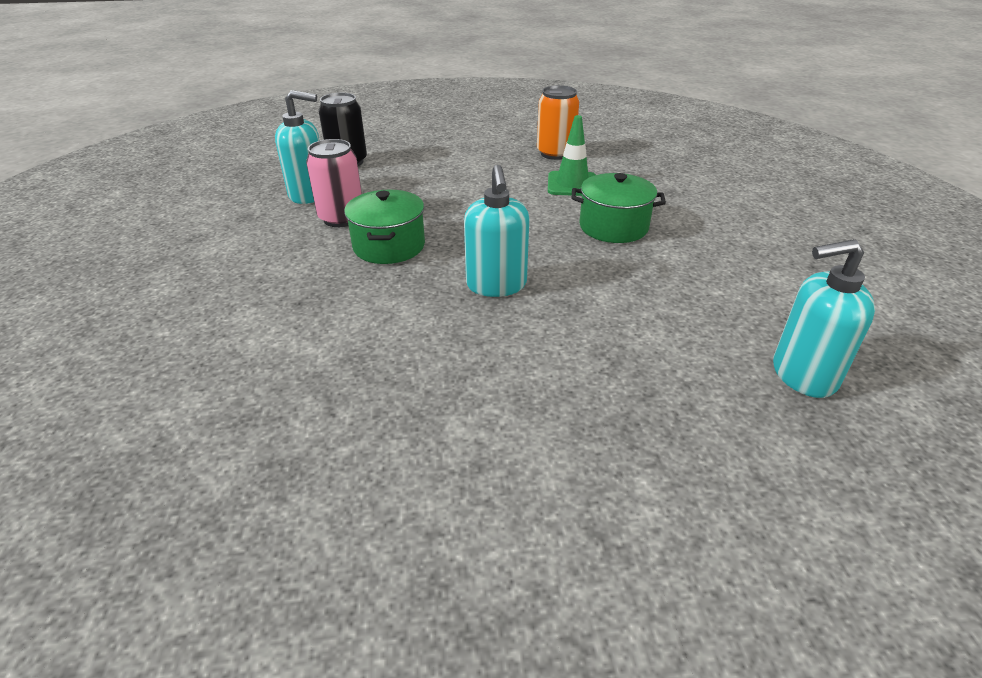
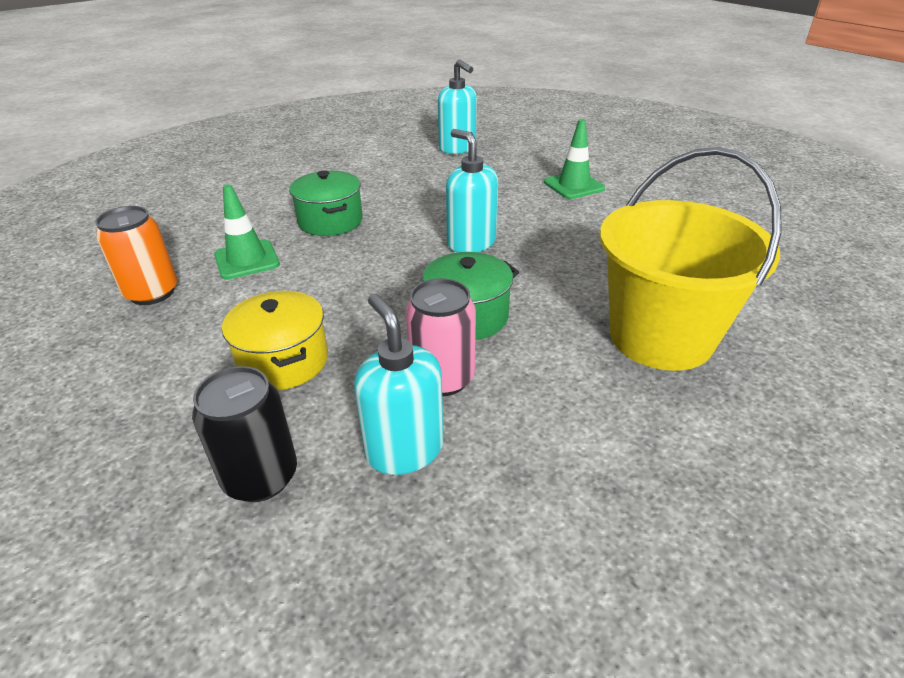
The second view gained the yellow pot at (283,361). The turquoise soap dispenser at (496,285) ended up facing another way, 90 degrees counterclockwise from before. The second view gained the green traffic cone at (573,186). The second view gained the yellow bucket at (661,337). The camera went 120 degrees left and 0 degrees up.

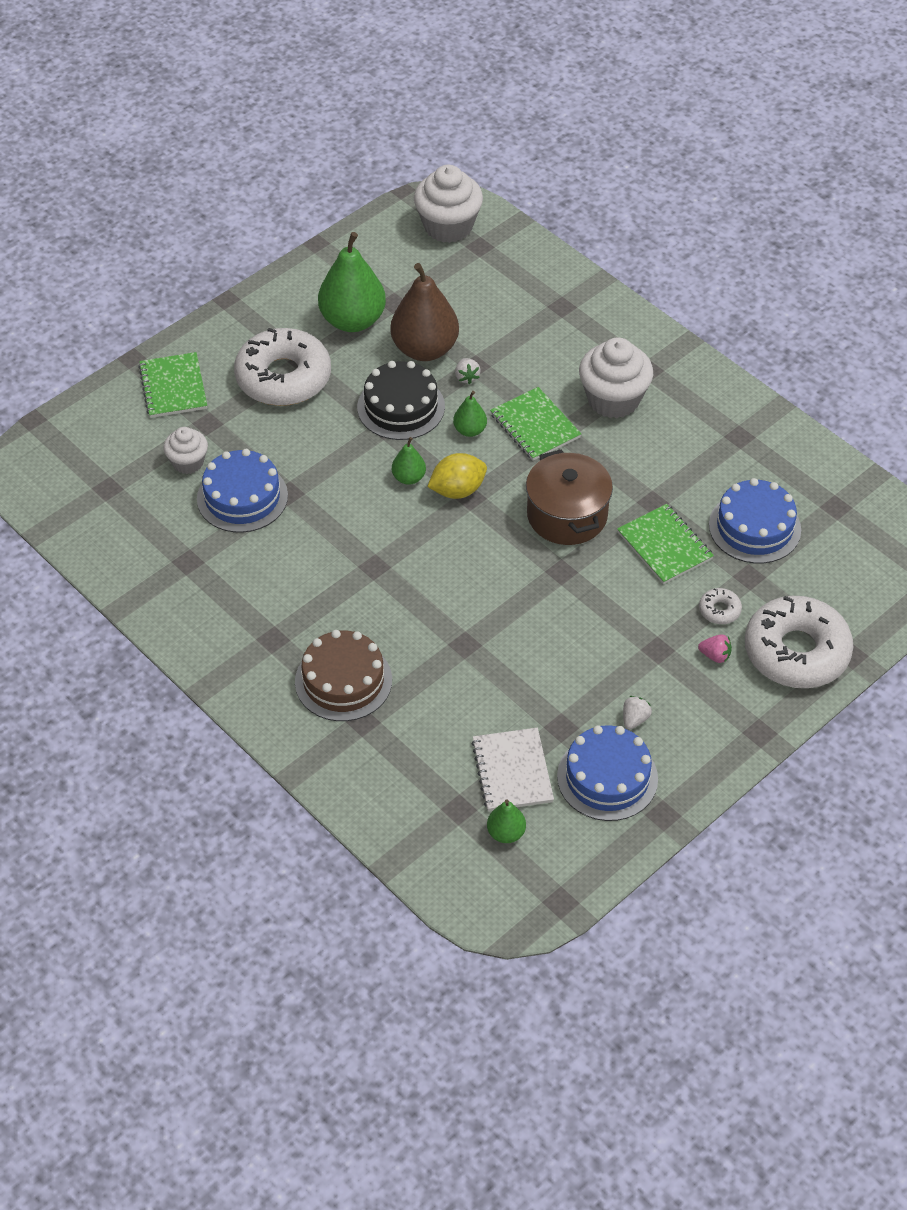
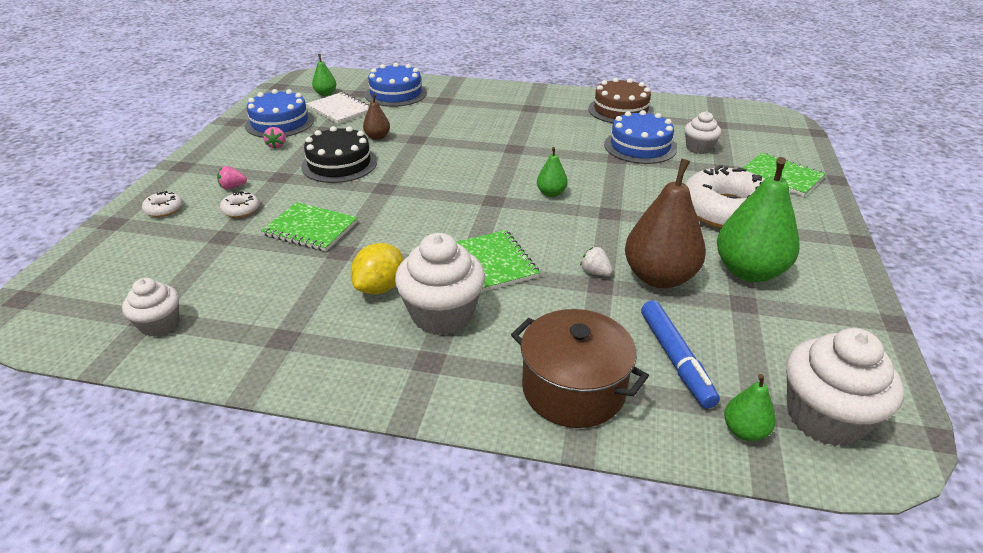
The second view gained the white cupcake at (159,324). The size of the white donut at (796,652) changed by a factor of 0.40. What was the white strawberry at (634,719) turned into the pink strawberry at (277,146). The black cake ended up elsewhere, having gone from (401,407) to (339,164). The yellow lemon ended up elsewhere, having gone from (457,490) to (380,287). The second view gained the brown pear at (377,137). The blue cake ended up elsewhere, having gone from (754,527) to (396,94). The green notebook at (535,426) ended up facing another way, 45 degrees clockwise from before. The brown pot ended up elsewhere, having gone from (567,515) to (573,389). The brown cake ended up elsewhere, having gone from (343,681) to (620,110). The second view gained the blue marker at (675,359). The green pear ended up elsewhere, having gone from (470,430) to (744,431). The camera went 145 degrees right and 15 degrees down.

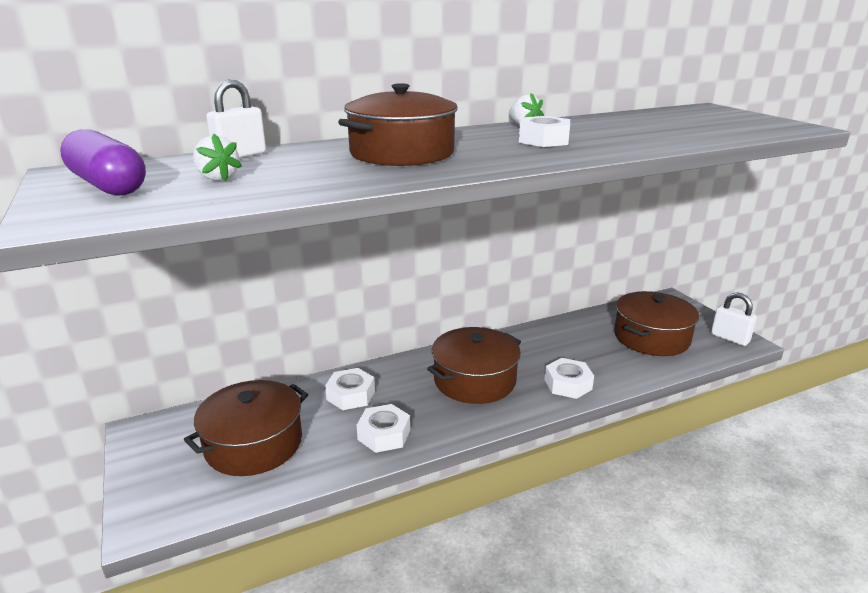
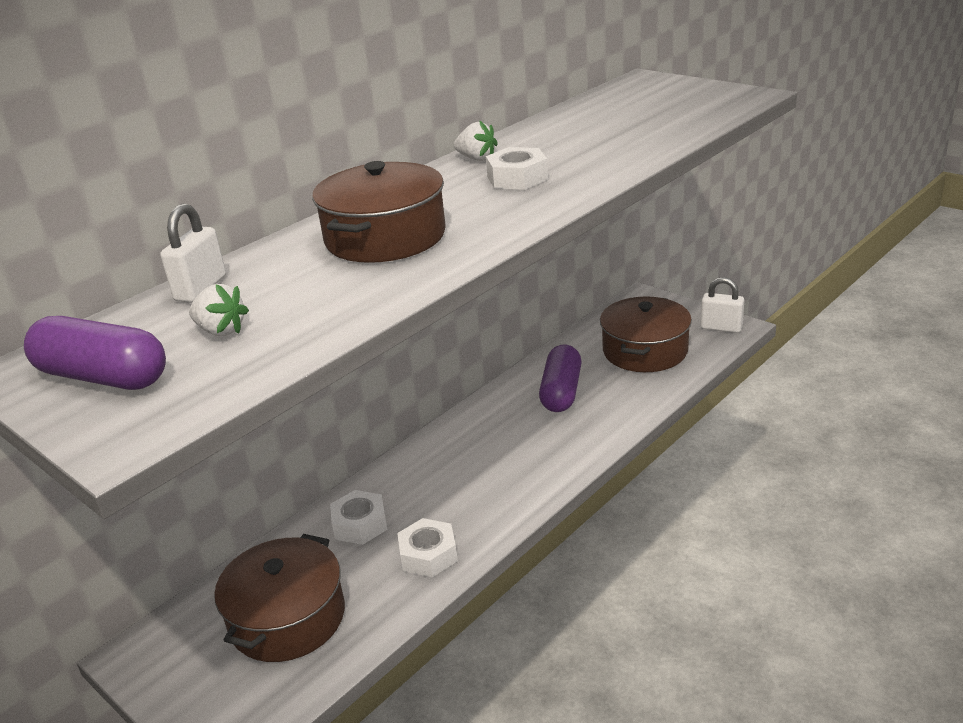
The second view gained the purple capsule at (561,392). The second view lost the brown pot at (474,380). The second view lost the white nut at (568,384). The camera went 20 degrees left and 5 degrees up.

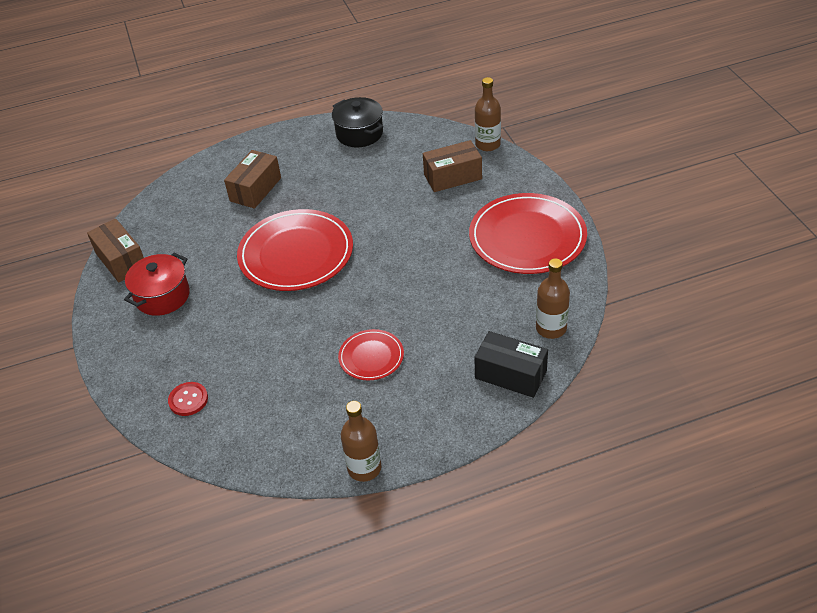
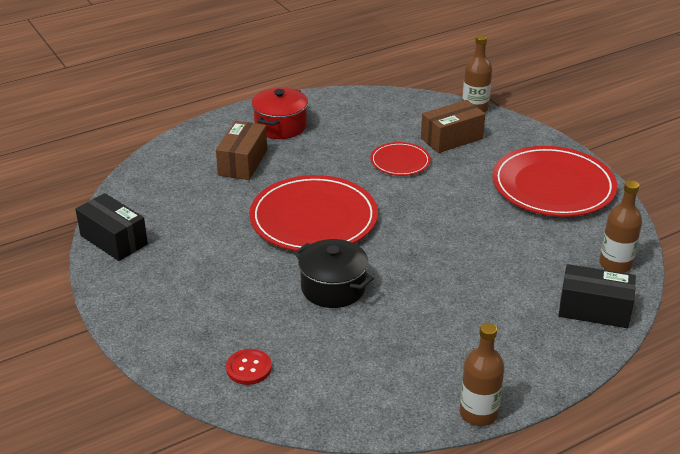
What was the brown box at (121,260) turned into the black box at (114,240). The red pot ended up elsewhere, having gone from (162,296) to (280,126). The black pot ended up elsewhere, having gone from (359,133) to (333,288). The red plate ended up elsewhere, having gone from (371,357) to (400,161). The camera went 15 degrees left and 10 degrees down.

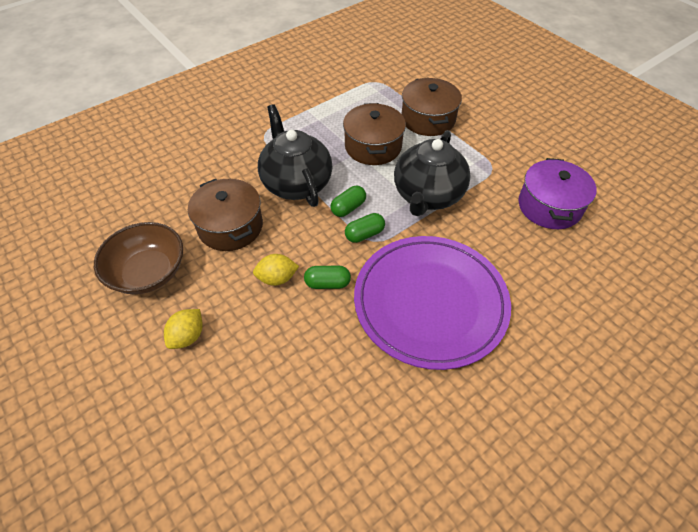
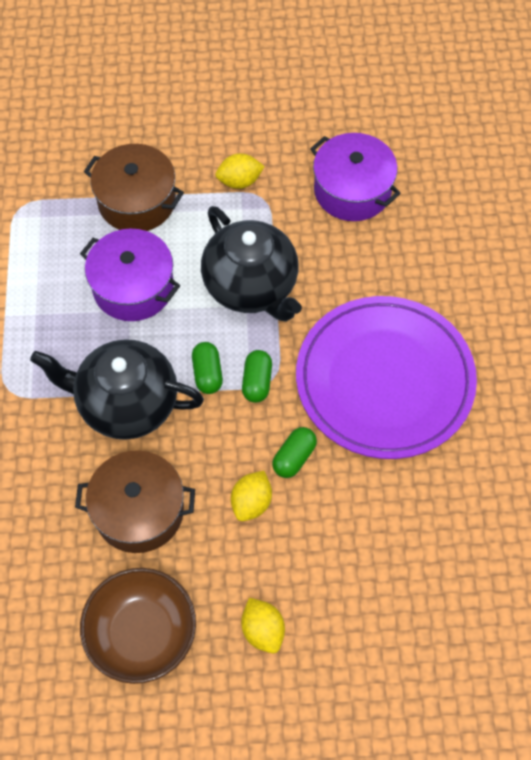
What was the brown pot at (373,146) turned into the purple pot at (133,287). The second view gained the yellow lemon at (239,181). The camera went 55 degrees left and 10 degrees up.

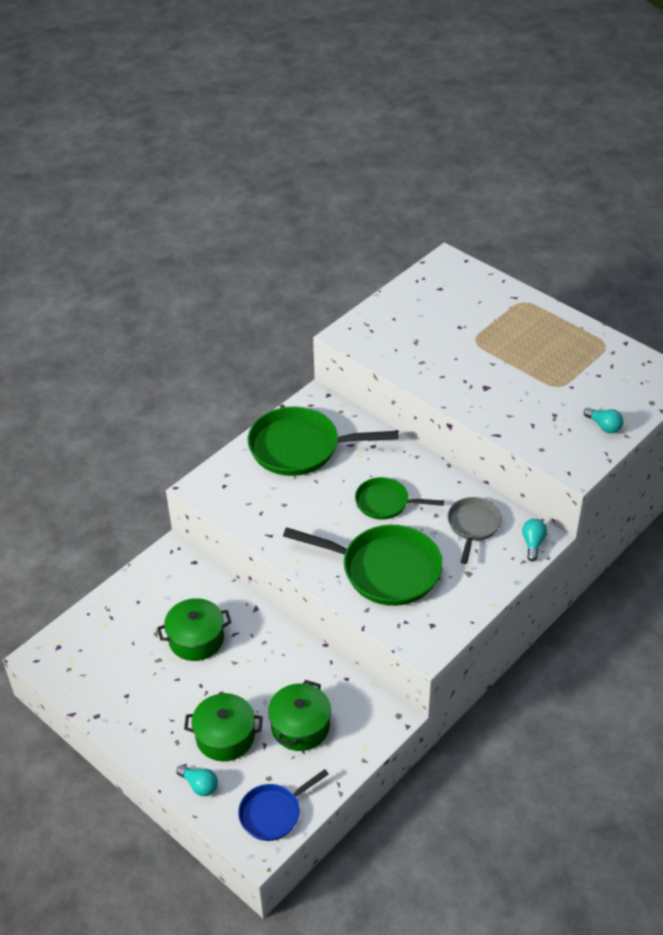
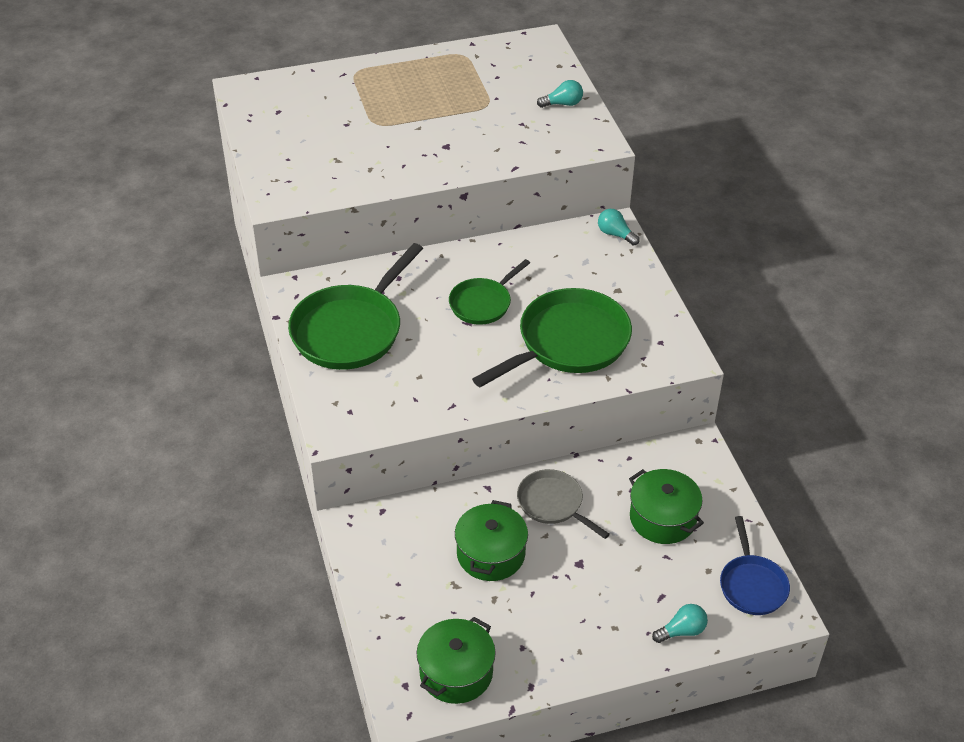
The green pot ended up elsewhere, having gone from (225,736) to (456,672). The grey pan ended up elsewhere, having gone from (473,526) to (553,504). The camera went 60 degrees left and 0 degrees up.

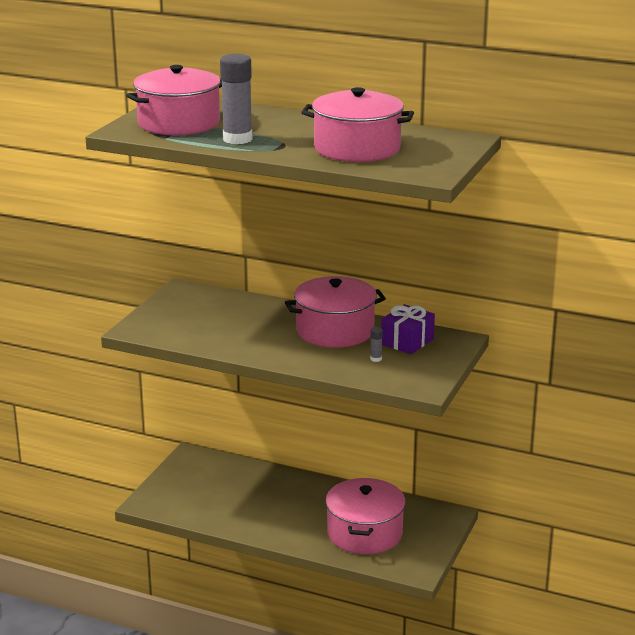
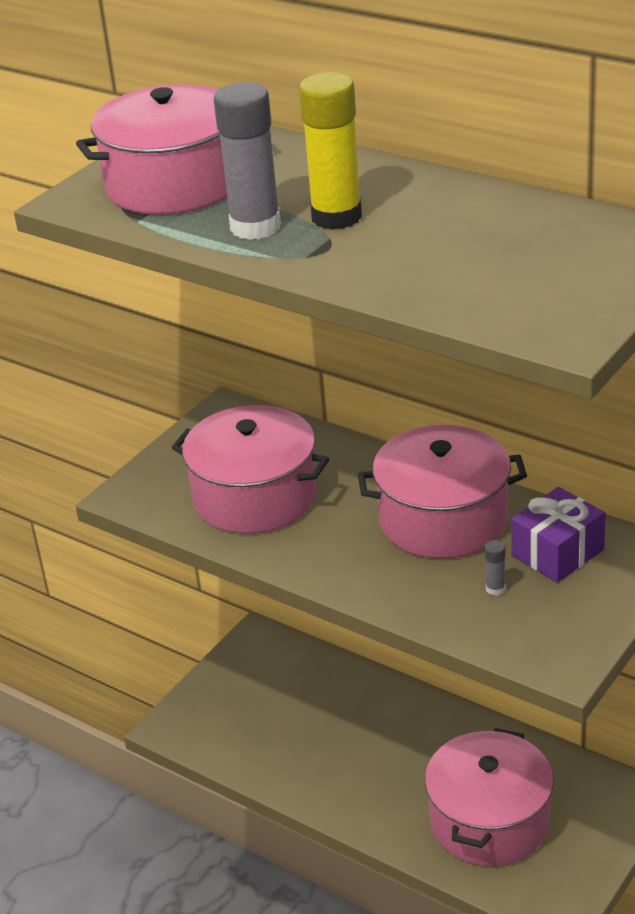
The pink pot ended up elsewhere, having gone from (357,148) to (255,496). The second view gained the yellow glue stick at (336,217). The camera went 15 degrees right and 10 degrees up.

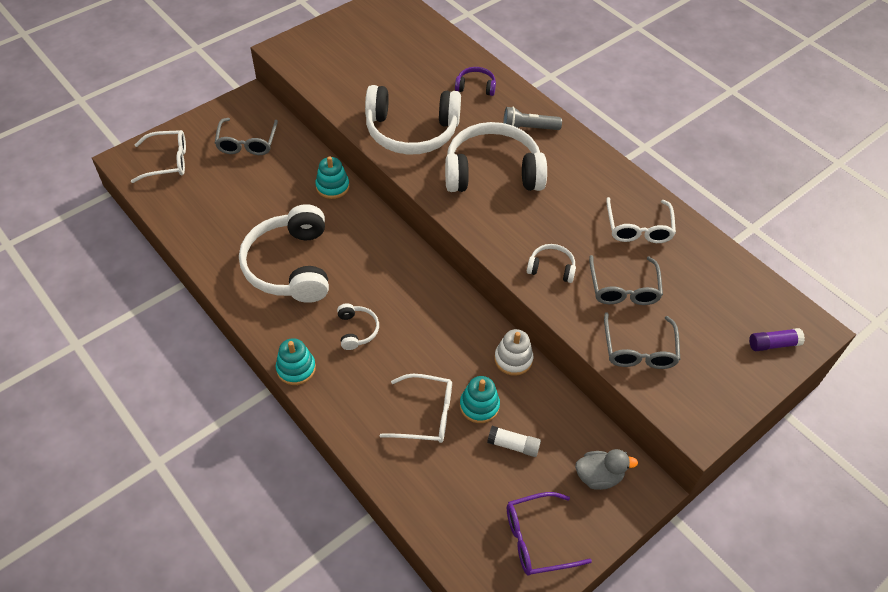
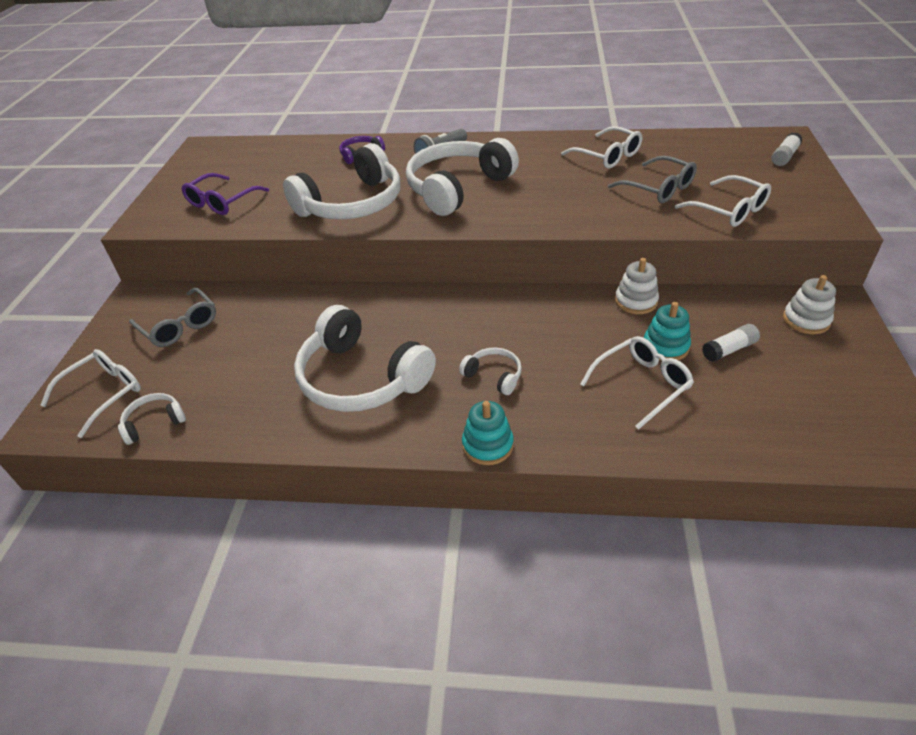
The white headphones ended up elsewhere, having gone from (551,268) to (154,423). The purple glasses ended up elsewhere, having gone from (537,539) to (222,202). What was the grey glasses at (639,350) turned into the white glasses at (729,210). What was the purple glue stick at (773,344) turned into the white glue stick at (784,156). Where the grey duck stood at (598,476), the white stacking toy came to stand at (806,320). The second view lost the turquoise stacking toy at (332,186). The camera went 40 degrees left and 10 degrees down.

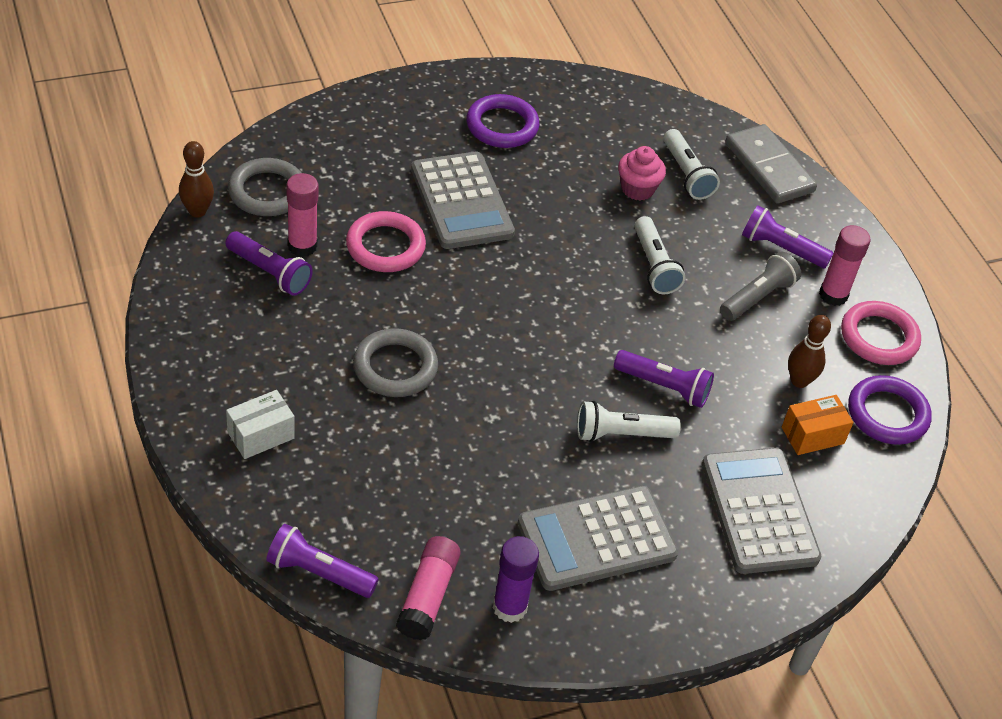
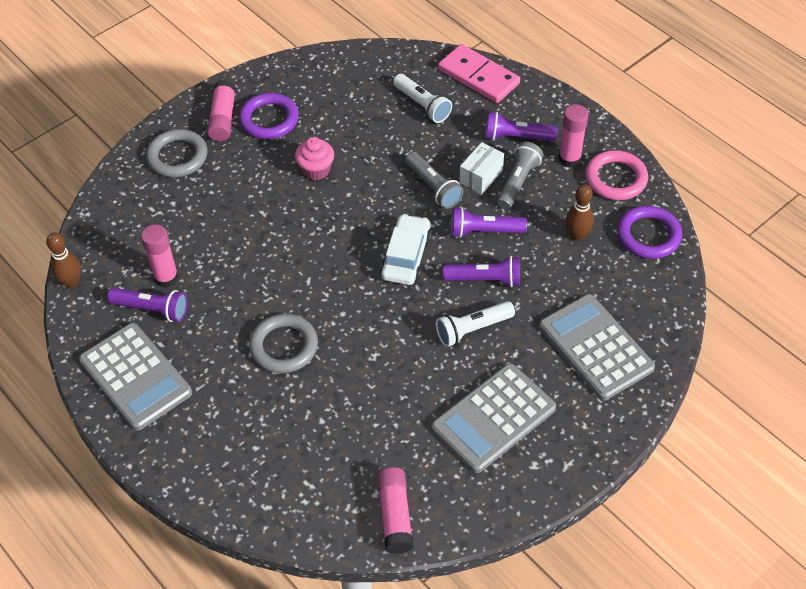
The grey calculator ended up elsewhere, having gone from (462,201) to (136,376). The grey ring ended up elsewhere, having gone from (267,192) to (177,157). The second view gained the pink glue stick at (223,118). The pink cupcake ended up elsewhere, having gone from (637,189) to (316,170). The second view gained the white car at (406,256). What was the white flashlight at (654,266) turned into the grey flashlight at (433,187). What was the grey domino at (769,168) turned into the pink domino at (478,77). The purple flashlight ended up elsewhere, having gone from (318,572) to (484,231). The white box ended up elsewhere, having gone from (261,435) to (481,176). The second view lost the pink ring at (385,246). The second view lost the purple glue stick at (510,607). The second view lost the orange box at (812,435). The camera went 15 degrees left and 5 degrees up.

